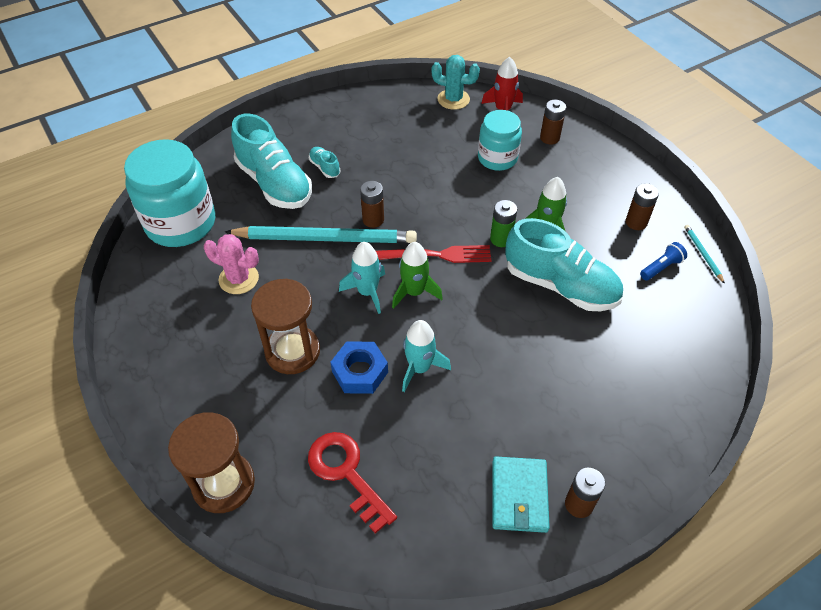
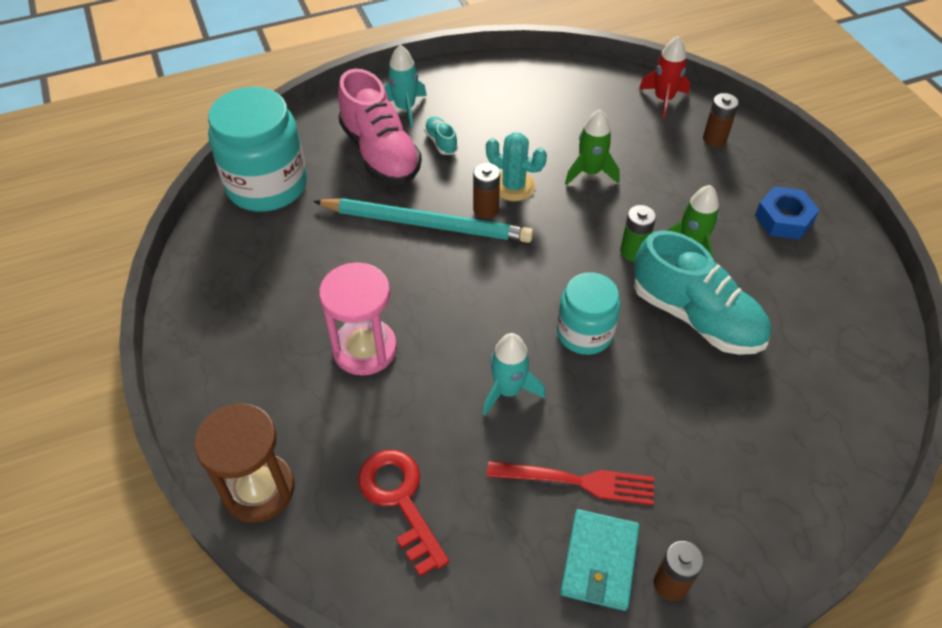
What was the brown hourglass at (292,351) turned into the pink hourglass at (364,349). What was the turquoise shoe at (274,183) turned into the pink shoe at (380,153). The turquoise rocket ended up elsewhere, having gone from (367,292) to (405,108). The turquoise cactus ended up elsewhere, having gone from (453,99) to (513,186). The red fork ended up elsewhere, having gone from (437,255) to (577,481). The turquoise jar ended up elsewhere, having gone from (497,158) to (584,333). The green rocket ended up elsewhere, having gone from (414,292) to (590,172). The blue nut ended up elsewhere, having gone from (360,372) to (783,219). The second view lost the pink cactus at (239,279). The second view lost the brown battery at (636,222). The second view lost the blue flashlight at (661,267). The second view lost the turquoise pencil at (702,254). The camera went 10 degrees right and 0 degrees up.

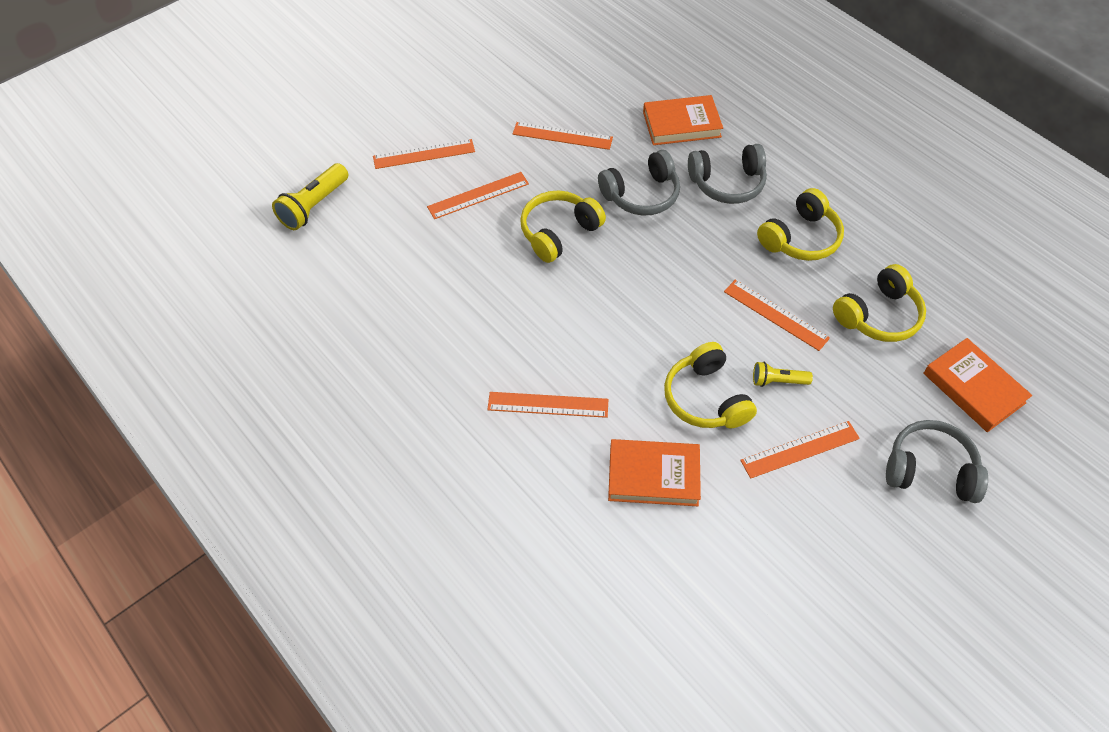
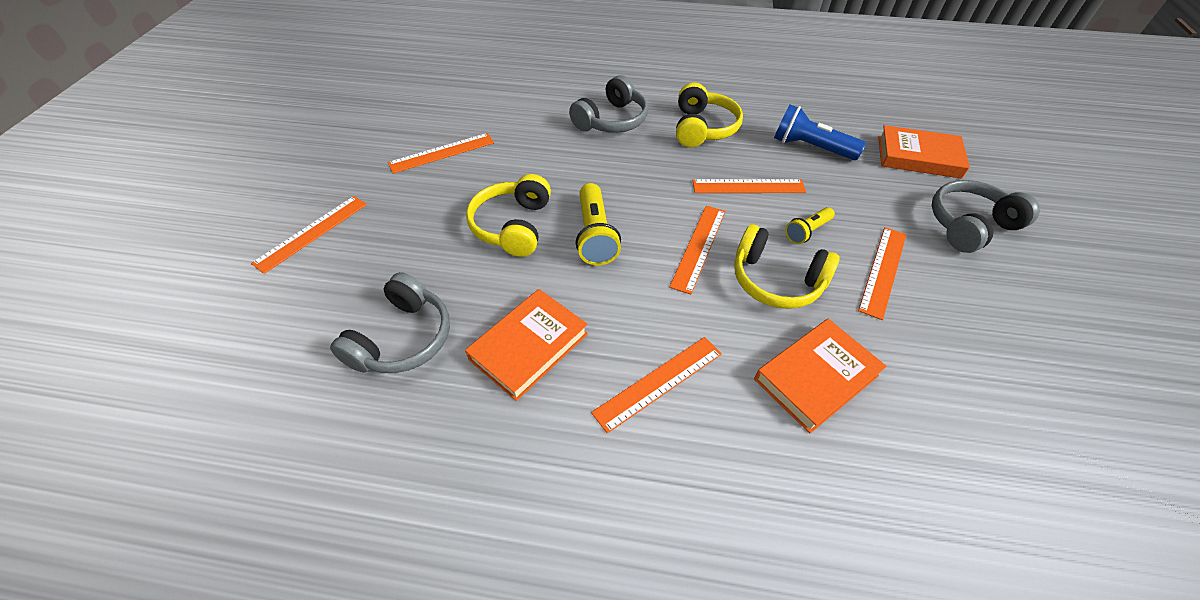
The grey headphones ended up elsewhere, having gone from (641,194) to (403,339). The orange book ended up elsewhere, having gone from (681,124) to (529,346). The yellow flashlight ended up elsewhere, having gone from (313,206) to (595,235). The orange ruler ended up elsewhere, having gone from (478,195) to (698,247). Where the yellow headphones stood at (878,315), the blue flashlight came to stand at (810,147). The camera went 40 degrees left and 5 degrees down.

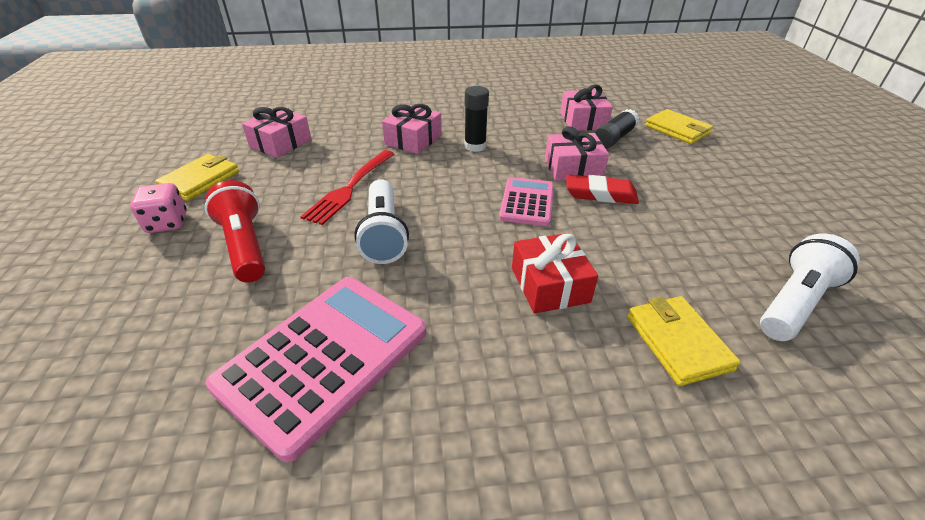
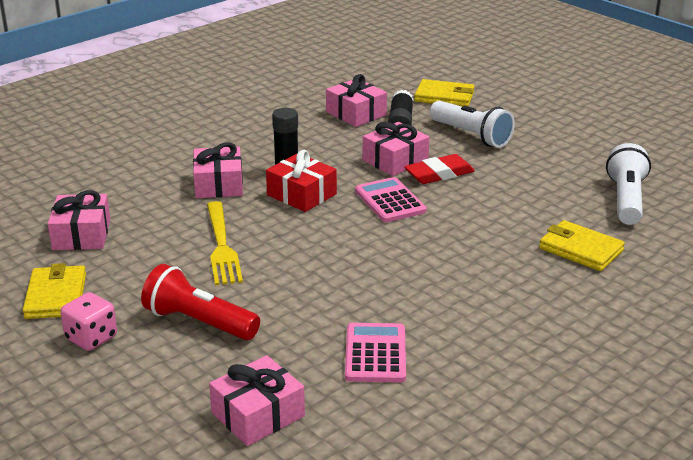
What was the red fork at (350,188) turned into the yellow fork at (222,246). The second view gained the pink gift at (258,414). The red gift ended up elsewhere, having gone from (549,285) to (301,194). The size of the pink calculator at (324,358) changed by a factor of 0.56. The white flashlight ended up elsewhere, having gone from (383,234) to (471,136). The camera went 35 degrees left and 10 degrees down.

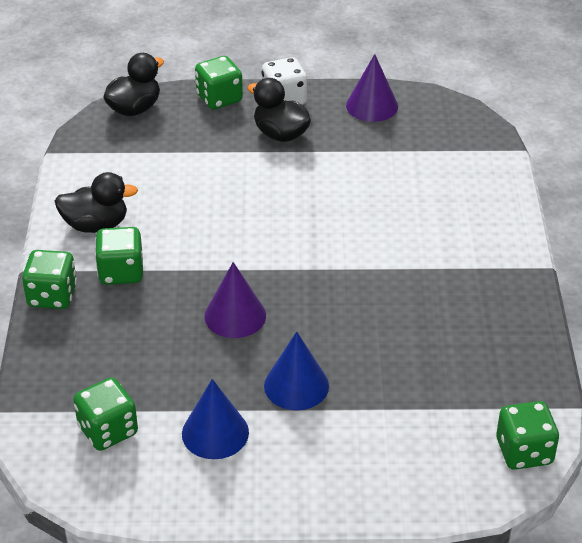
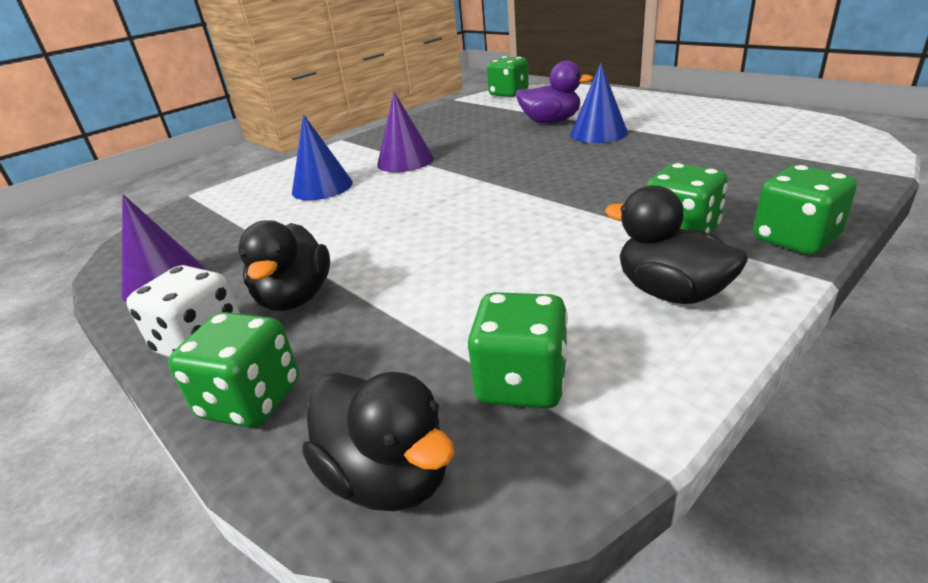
The blue cone ended up elsewhere, having gone from (215,433) to (322,187). The black duck at (134,109) ended up facing another way, 135 degrees counterclockwise from before. The purple cone ended up elsewhere, having gone from (235,315) to (405,161). The green dice ended up elsewhere, having gone from (108,430) to (521,382). The second view gained the purple duck at (550,122). The camera went 130 degrees left and 10 degrees down.

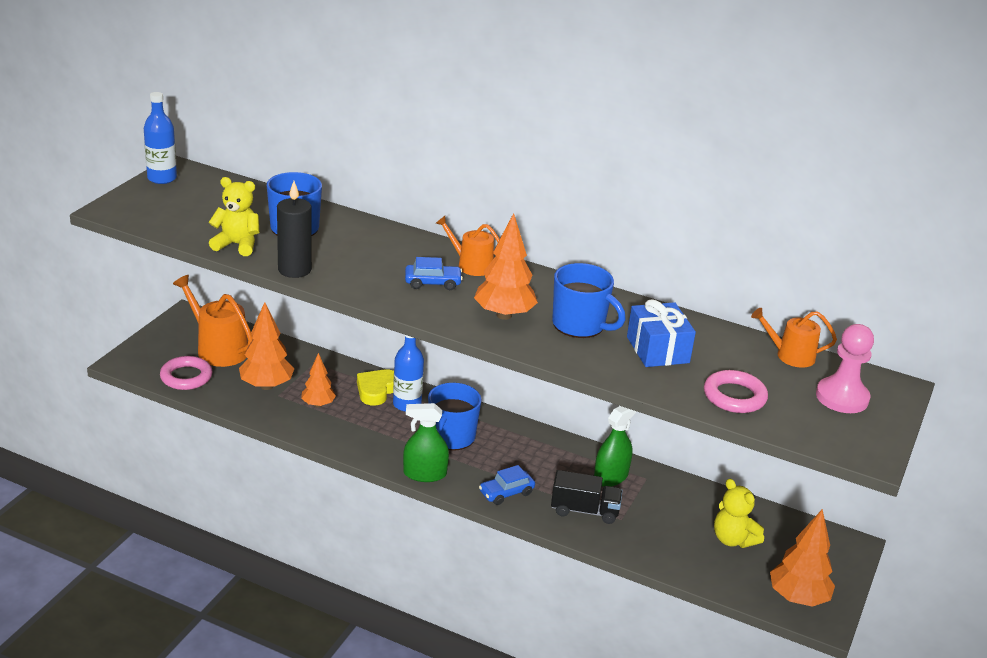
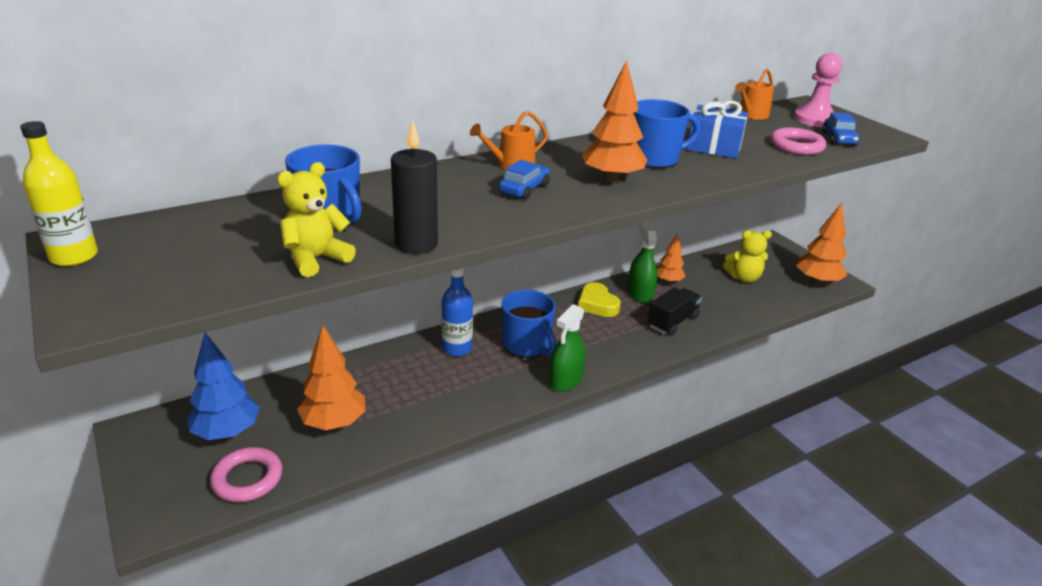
What was the blue bottle at (162,178) turned into the yellow bottle at (74,257). Where the orange watering can stood at (218,349), the blue tree came to stand at (227,432). The yellow heart ended up elsewhere, having gone from (376,390) to (597,304). The orange tree ended up elsewhere, having gone from (318,404) to (668,281). The blue car ended up elsewhere, having gone from (506,493) to (838,139). The camera went 55 degrees left and 0 degrees up.

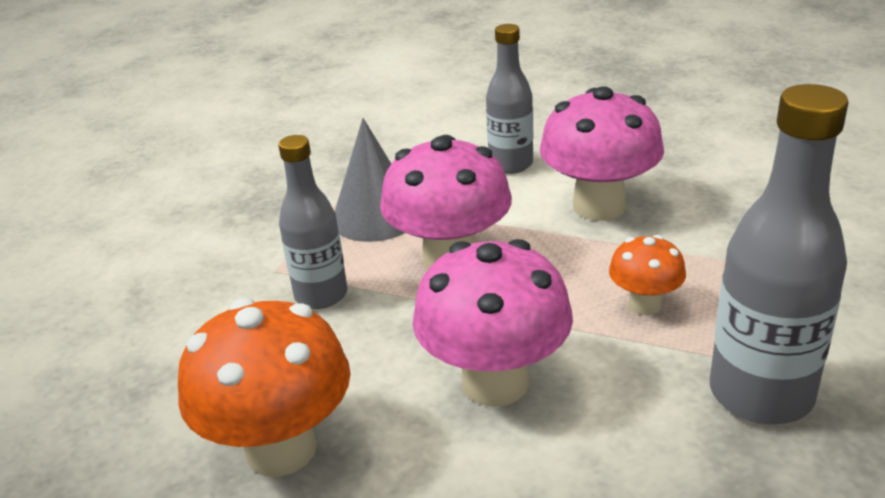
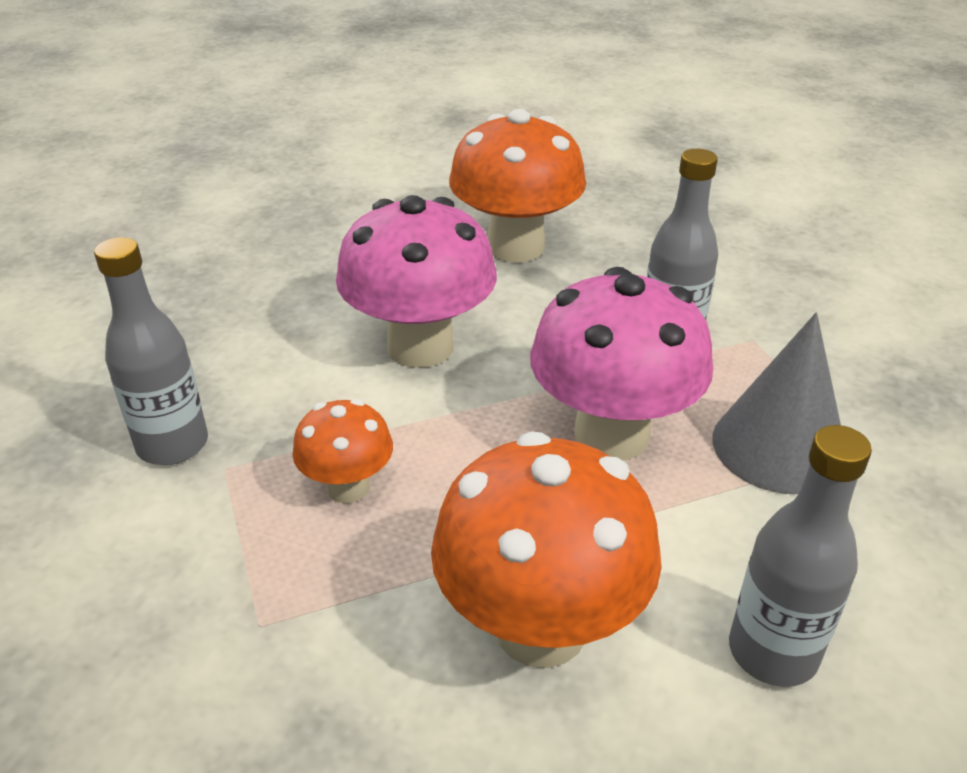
The size of the grey bottle at (760,394) changed by a factor of 0.65. What was the pink mushroom at (599,206) turned into the orange mushroom at (540,627). The camera went 135 degrees right and 5 degrees up.

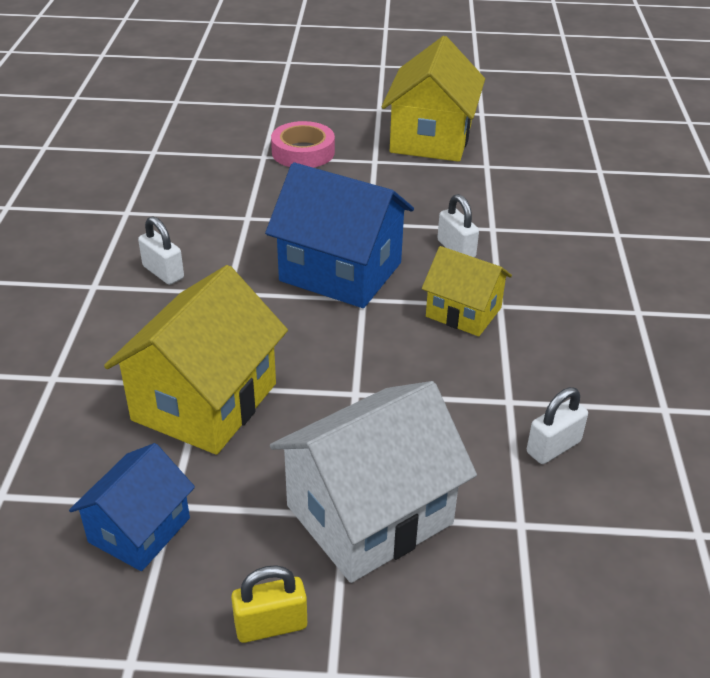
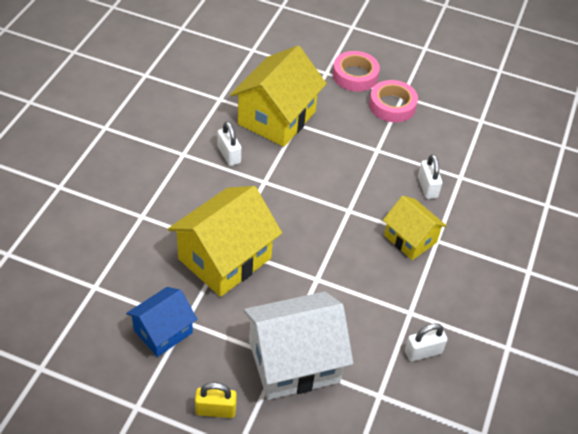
The yellow house ended up elsewhere, having gone from (431,138) to (277,118). The second view gained the pink tape at (392,105). The second view lost the blue house at (340,272). The camera went 15 degrees right and 10 degrees up.

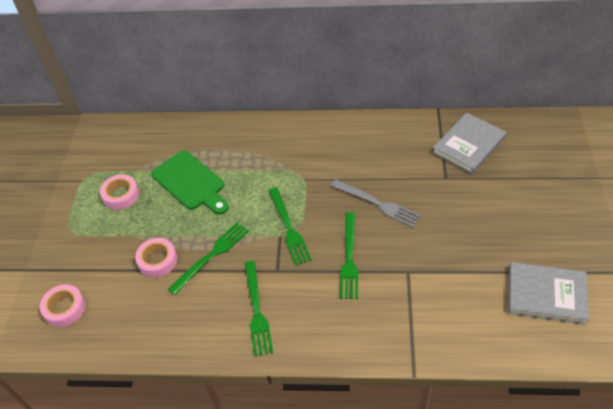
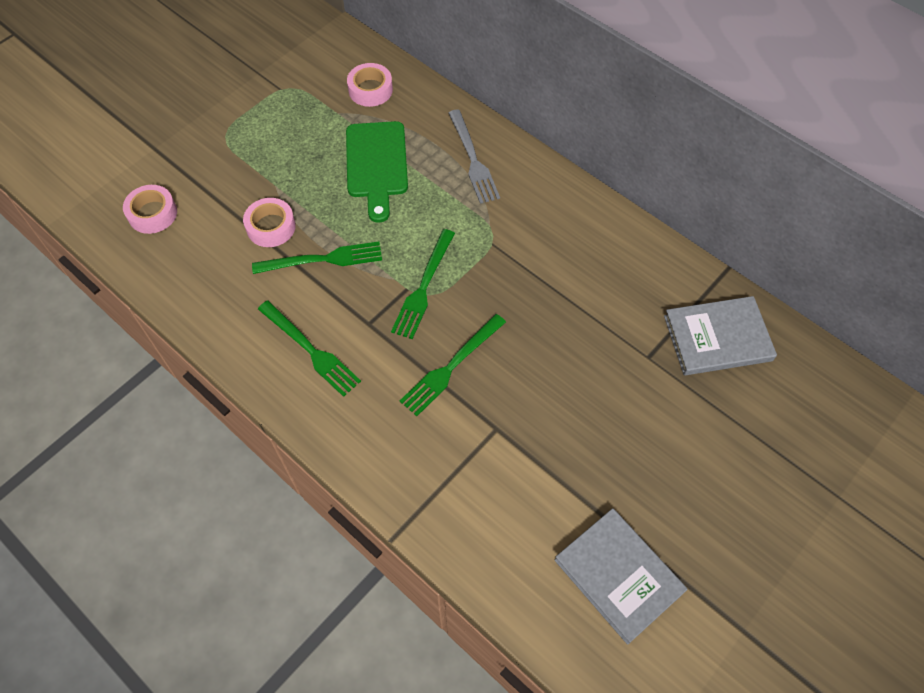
The green fork at (257,311) ended up facing another way, 75 degrees counterclockwise from before. The pink tape ended up elsewhere, having gone from (121,195) to (370,90). The grey fork ended up elsewhere, having gone from (377,204) to (473,159). The camera went 35 degrees right and 10 degrees up.

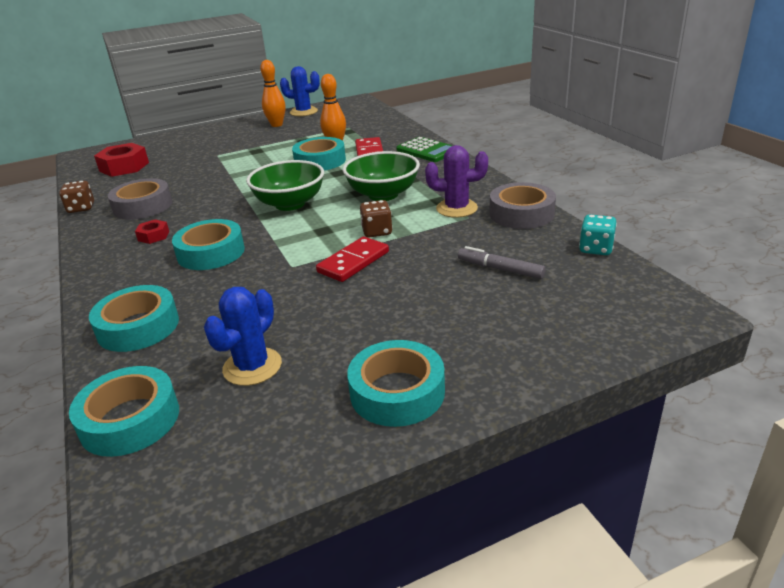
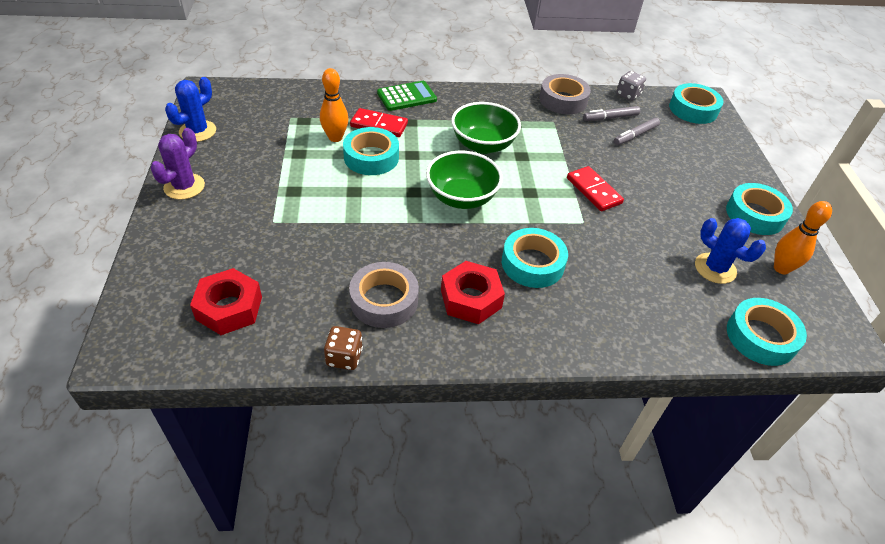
The purple cactus ended up elsewhere, having gone from (456,208) to (184,187). The size of the red nut at (153,236) changed by a factor of 1.91. The second view gained the grey marker at (610,118). What was the turquoise dice at (596,249) turned into the grey dice at (628,95). The turquoise tape ended up elsewhere, having gone from (138,327) to (693,109). The orange bowling pin ended up elsewhere, having gone from (276,125) to (781,268). The second view lost the brown dice at (377,231). The camera went 75 degrees left and 15 degrees up.

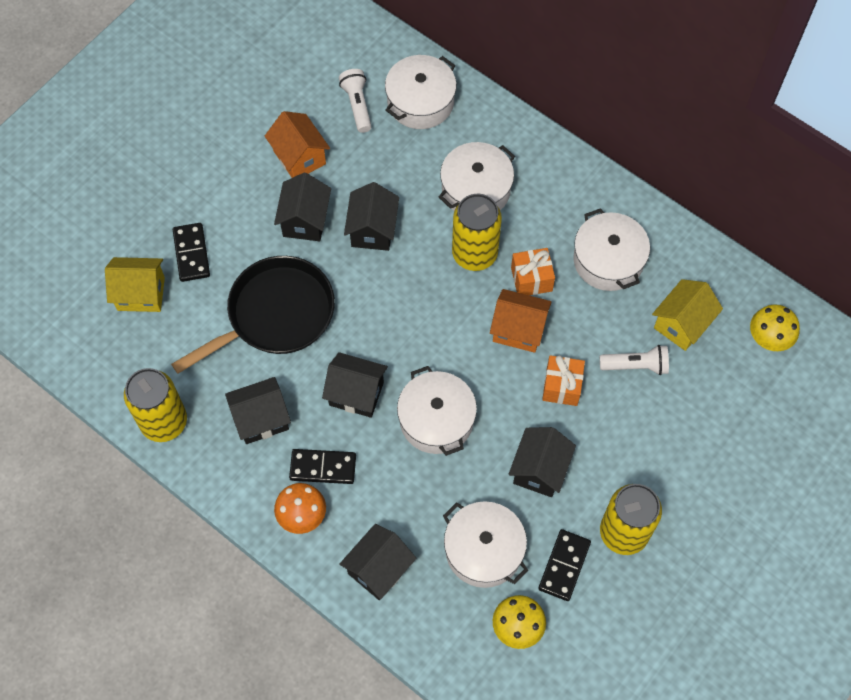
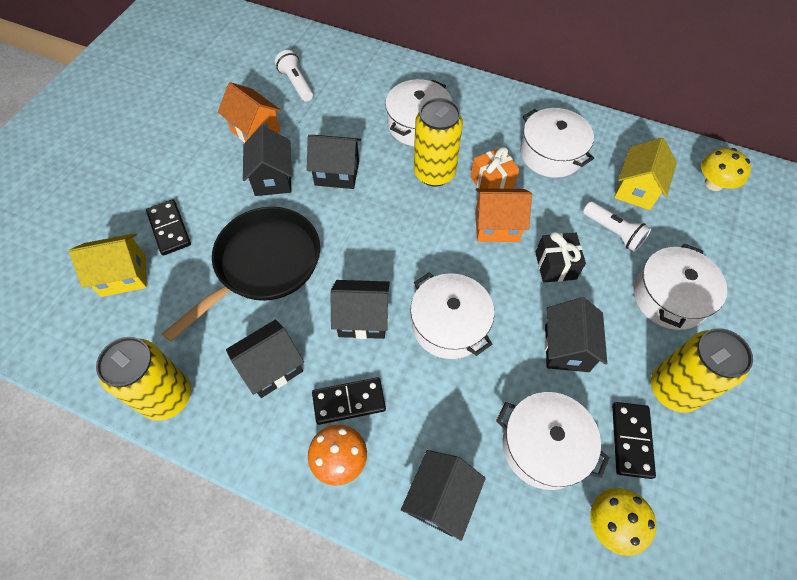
The black house at (372,230) ended up facing another way, 75 degrees counterclockwise from before. What was the orange gift at (562,386) turned into the black gift at (555,265). The white flashlight at (636,365) ended up facing another way, 60 degrees clockwise from before. The white pot ended up elsewhere, having gone from (420,102) to (669,297). The camera went 15 degrees left and 5 degrees down.

